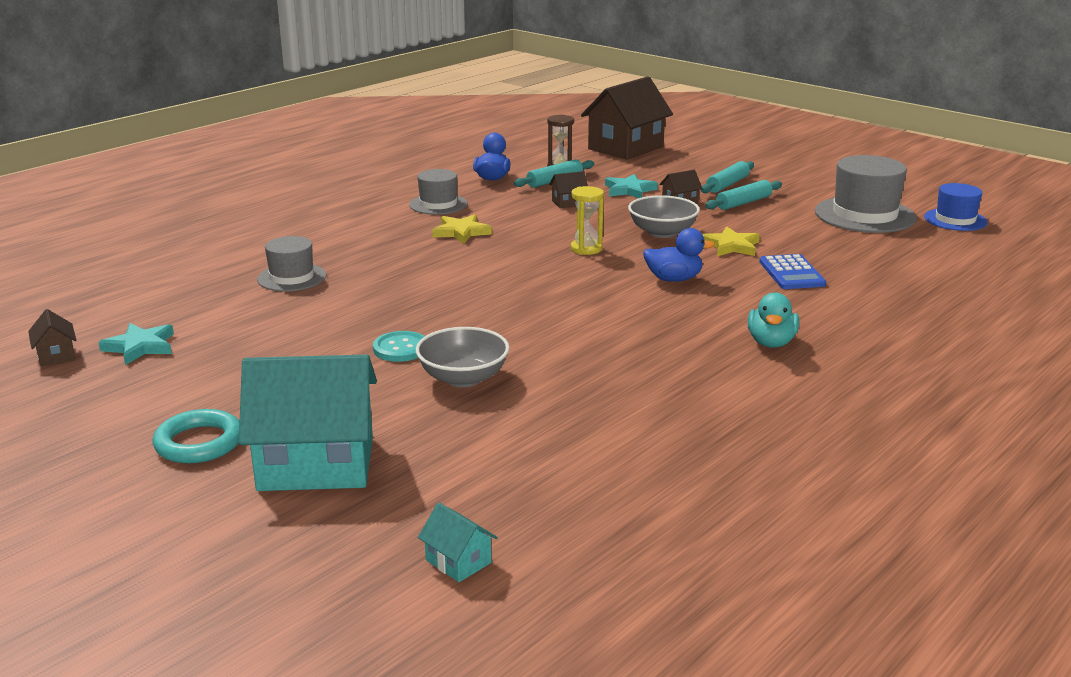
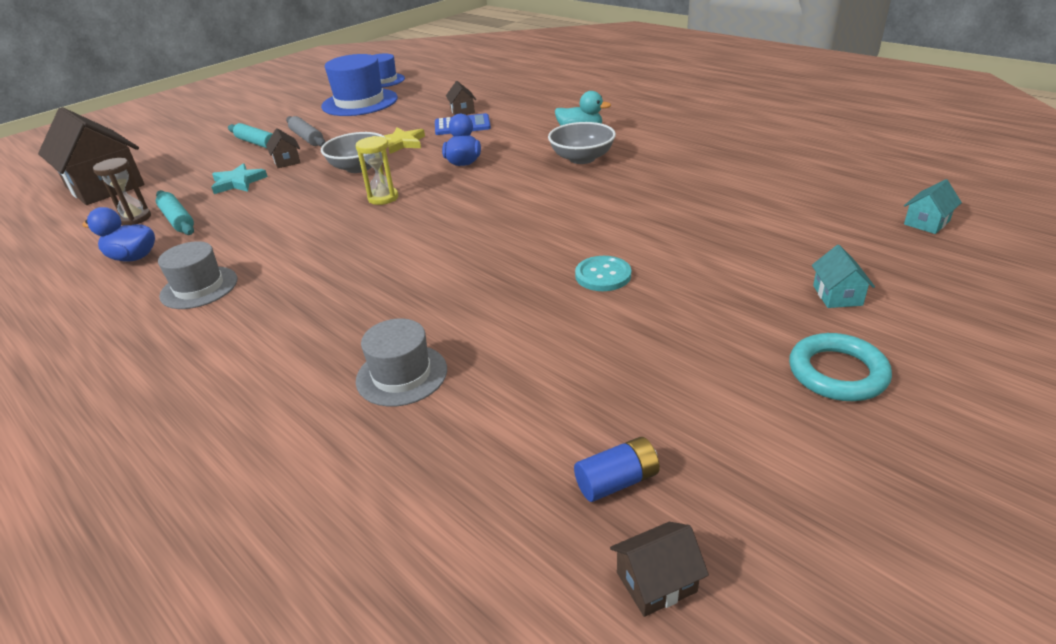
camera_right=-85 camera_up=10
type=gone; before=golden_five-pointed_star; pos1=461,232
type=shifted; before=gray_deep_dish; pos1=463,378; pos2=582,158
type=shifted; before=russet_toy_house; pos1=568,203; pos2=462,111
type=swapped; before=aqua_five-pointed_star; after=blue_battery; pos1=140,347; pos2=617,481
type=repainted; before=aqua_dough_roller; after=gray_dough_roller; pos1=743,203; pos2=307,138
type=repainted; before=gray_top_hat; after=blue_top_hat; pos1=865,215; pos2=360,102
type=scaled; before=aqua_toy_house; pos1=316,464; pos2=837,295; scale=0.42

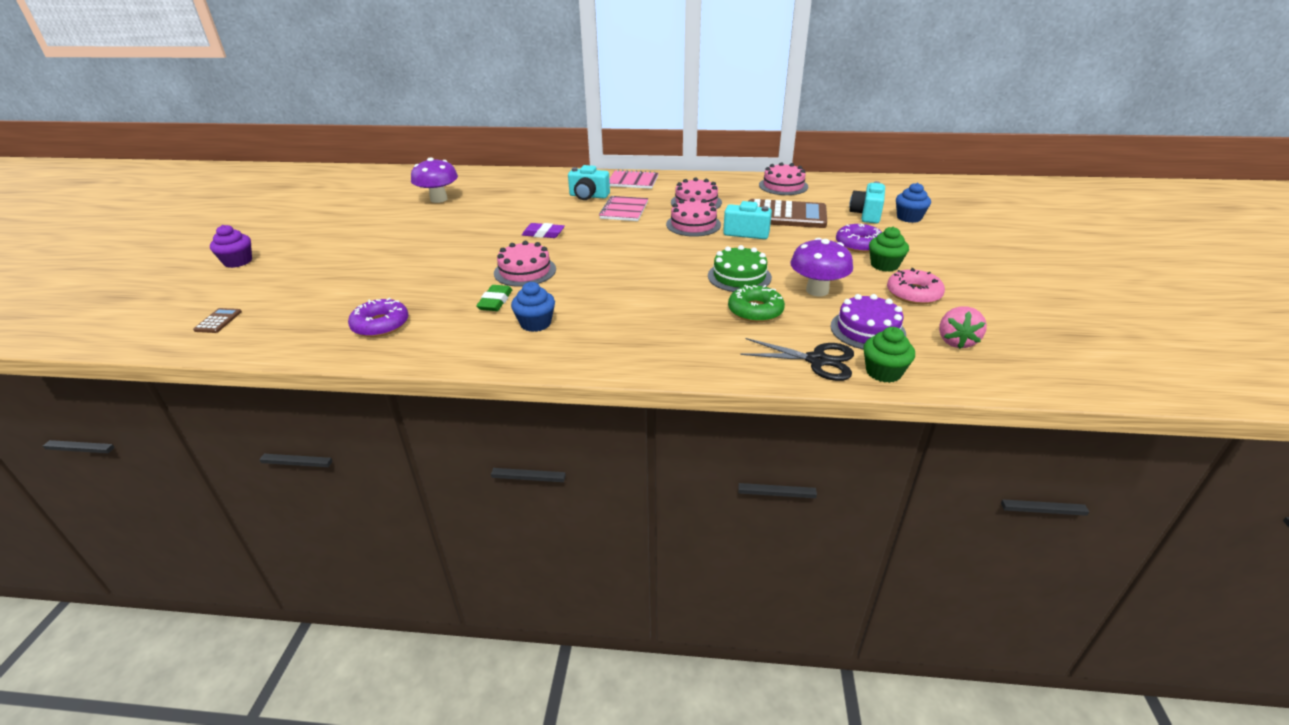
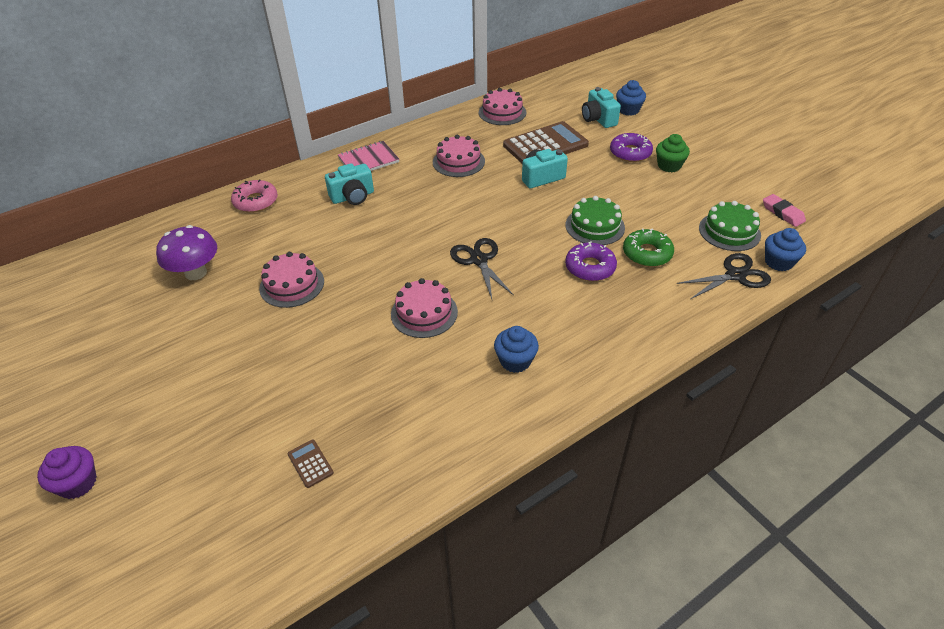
camera_right=-40 camera_up=10
type=gone; before=emerald_pencil_eraser; pos1=495,301
type=gone; before=violet_pencil_eraser; pos1=543,234
type=gone; before=rose-pink_notebook; pos1=624,210
type=gone; before=violet_fungus; pos1=817,290
type=new; after=ebony_pair_of_scissors; pos2=479,260
type=shifted; before=russet_pocket_calculator; pos1=218,321; pos2=310,463
type=shifted; before=violet_doughnut; pos1=380,325; pos2=590,267
type=shifted; before=rose-pink_gateau; pos1=693,224; pos2=292,284
type=shifted; before=rose-pink_doughnut; pos1=913,294; pos2=256,201
type=swapped; before=rose-pink_toy_strawberry; after=rose-pink_pencil_eraser; pos1=956,341; pos2=782,213
type=repainted; before=violet_gateau; after=emerald_gateau; pos1=867,330; pos2=729,231
type=repainted; before=emerald_muffin; after=blue_muffin; pos1=883,372; pos2=778,262

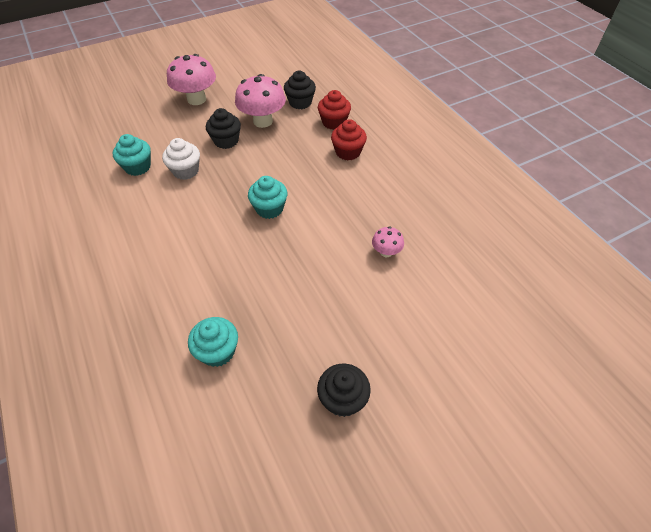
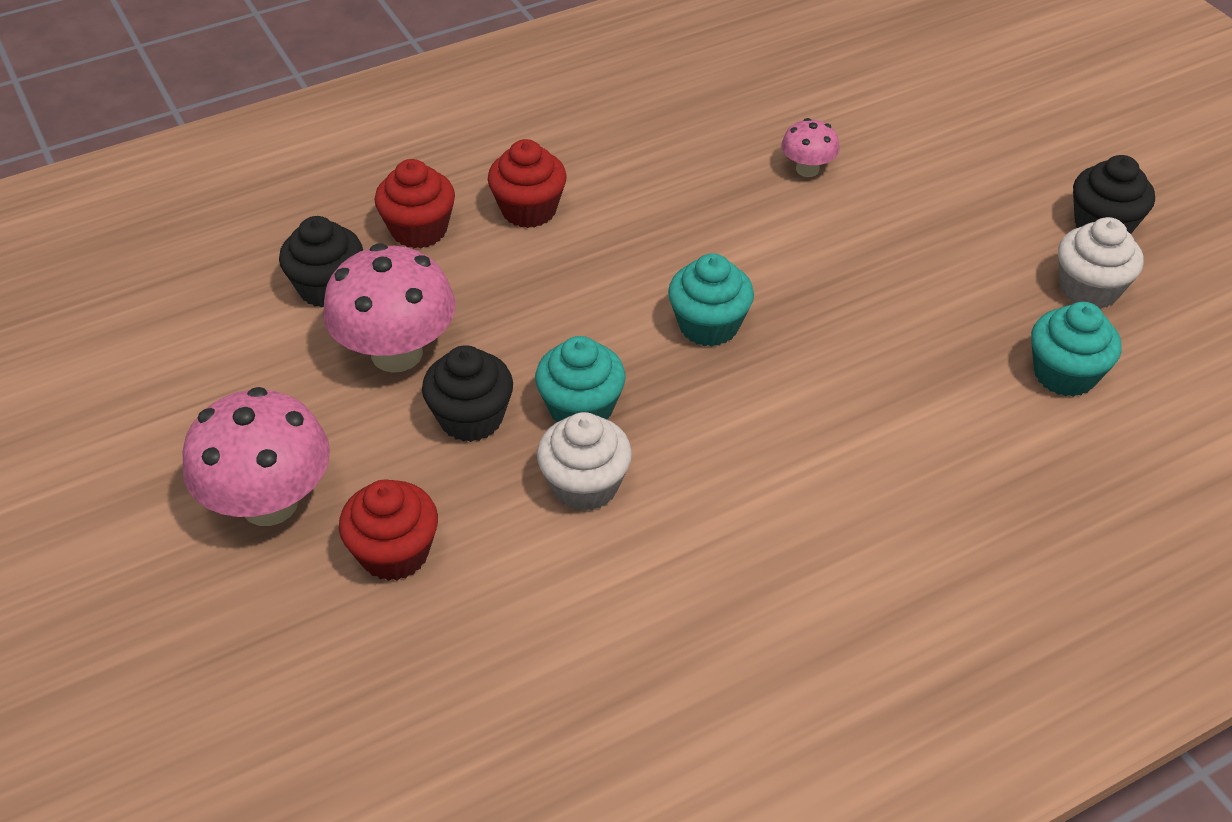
camera_right=-90 camera_up=-5
type=new; after=crimson_muffin; pos2=394,553
type=new; after=snow-white_muffin; pos2=1089,289
type=shifted; before=aqua_muffin; pos1=138,167; pos2=581,409

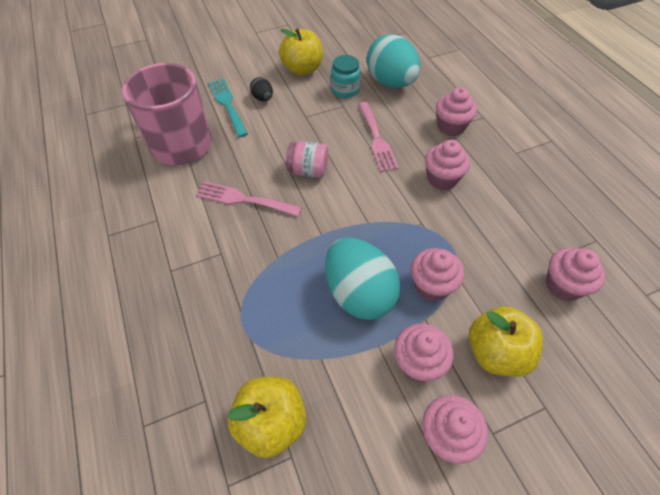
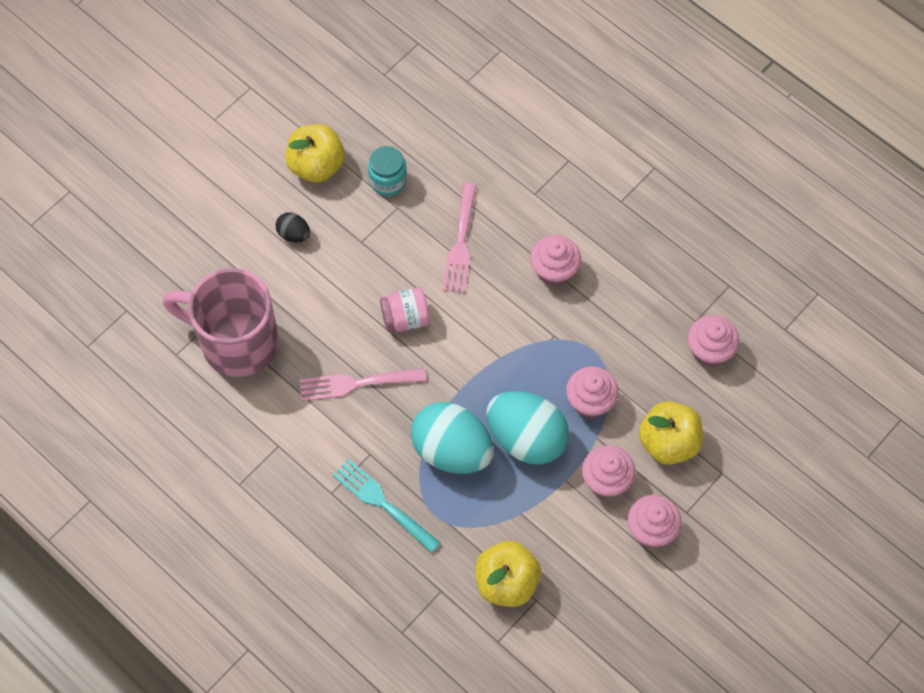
camera_right=-25 camera_up=10
type=gone; before=rose-pink_muffin; pos1=451,127
type=shifted; before=aqua_dinner_fork; pos1=227,105; pos2=383,503
type=shifted; before=aqua_egg_shape; pos1=391,82; pos2=452,450
type=rotated; before=rose-pink_dinner_fork; pos1=376,139; pos2=460,243; turn=45

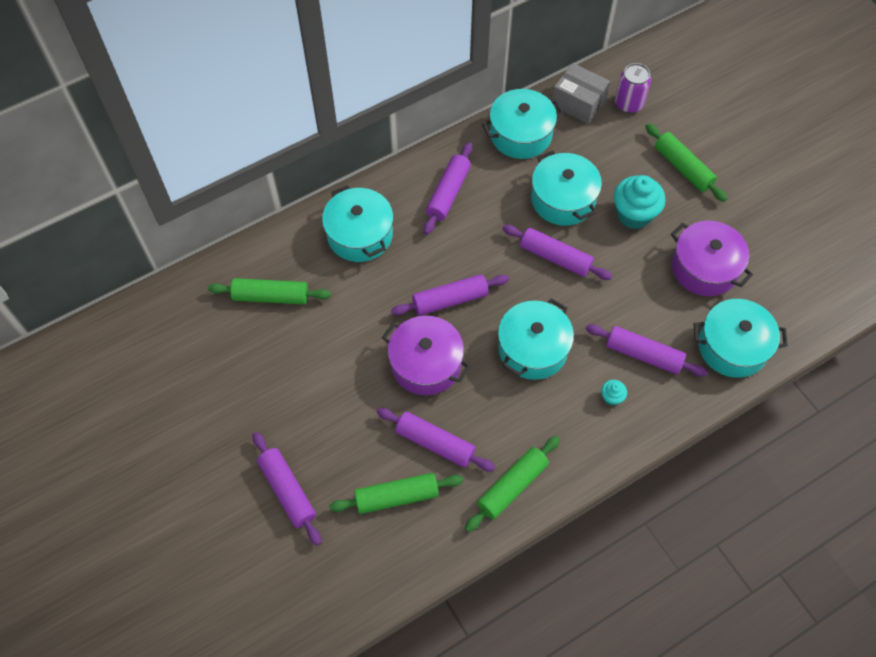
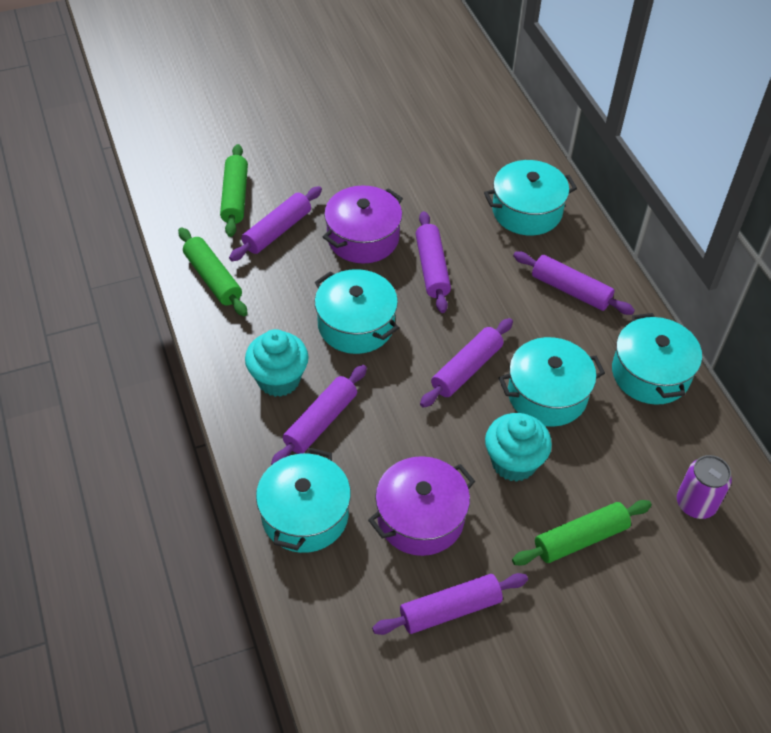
camera_right=100 camera_up=-10
type=gone; before=emerald_dough_roller; pos1=271,296
type=gone; before=gray_package; pos1=578,102
type=shifted; before=violet_dough_roller; pos1=287,491; pos2=450,609
type=scaled; before=aqua_muffin; pos1=611,397; pos2=278,379; scale=2.15

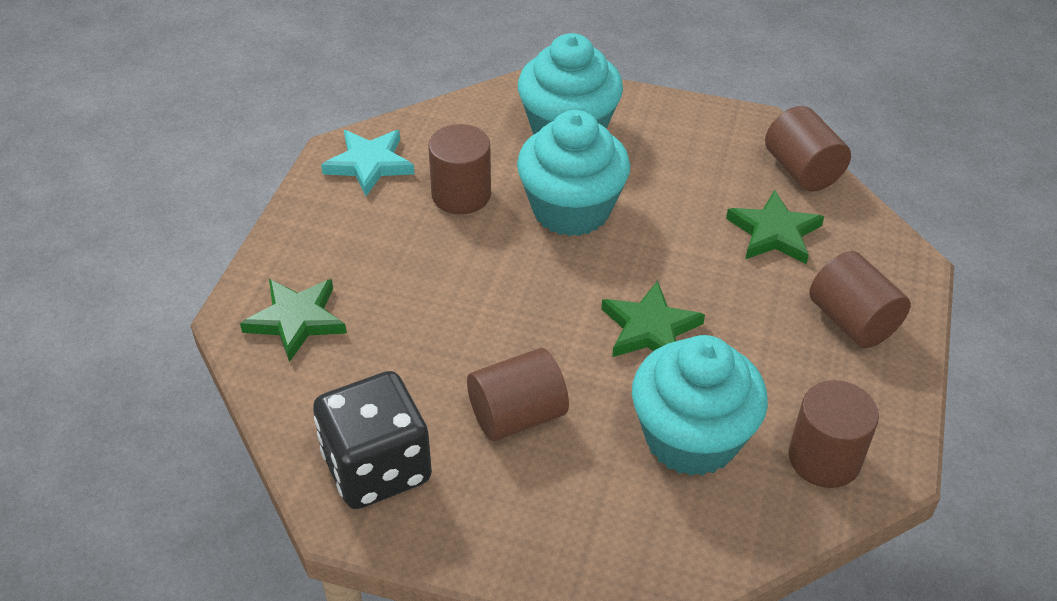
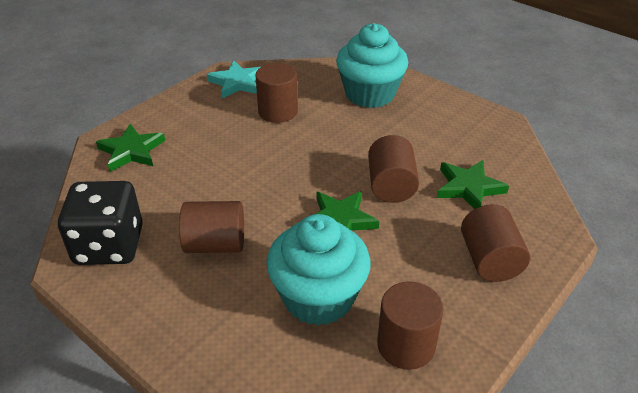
camera_right=25 camera_up=-5
type=gone; before=aqua_muffin; pos1=571,210
type=shifted; before=russet_cylinder; pos1=802,170; pos2=391,186

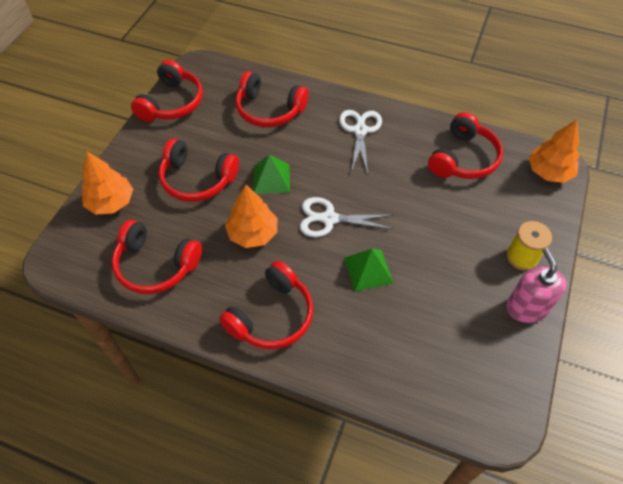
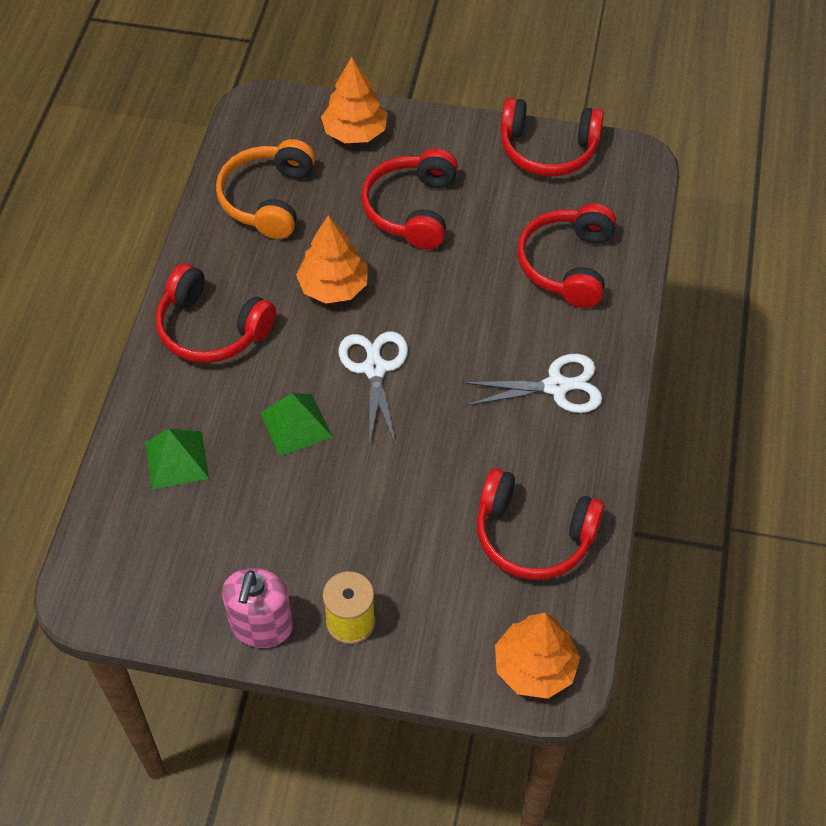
camera_right=80 camera_up=0
type=shifted; before=emerald_pyramid_shape; pos1=271,178; pos2=177,460
type=repainted; before=crimson_headset; after=bright_orange_headset; pos1=156,265; pos2=268,199
type=rotated; before=rose-pink_pump_bottle; pos1=526,308; pos2=261,626; turn=120

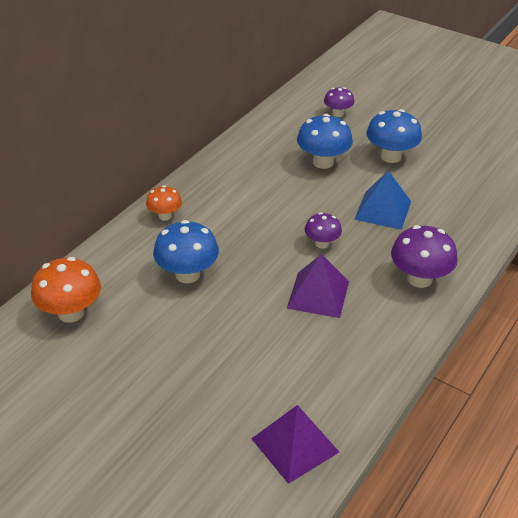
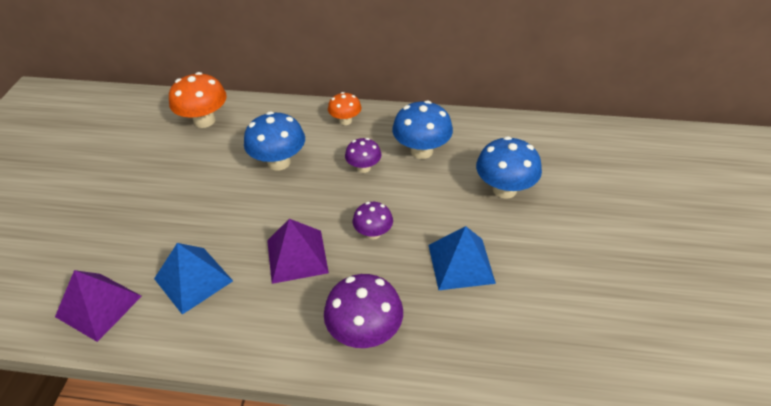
camera_right=65 camera_up=5
type=new; after=blue_pyramid_shape; pos2=193,279
type=shifted; before=violet_fungus; pos1=338,113; pos2=364,168
type=shifted; before=blue_fungus; pos1=391,156; pos2=421,151

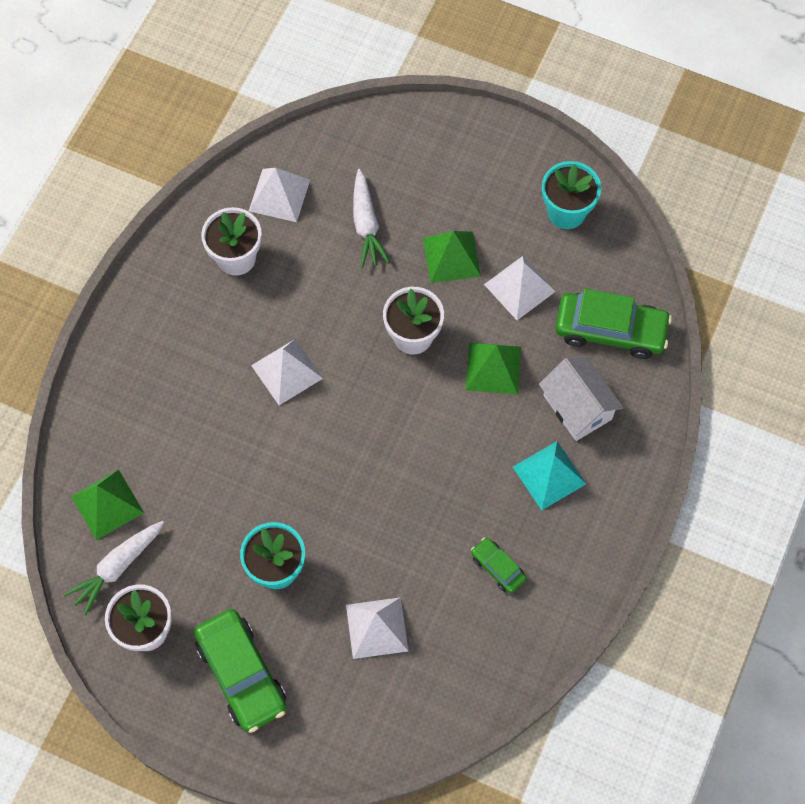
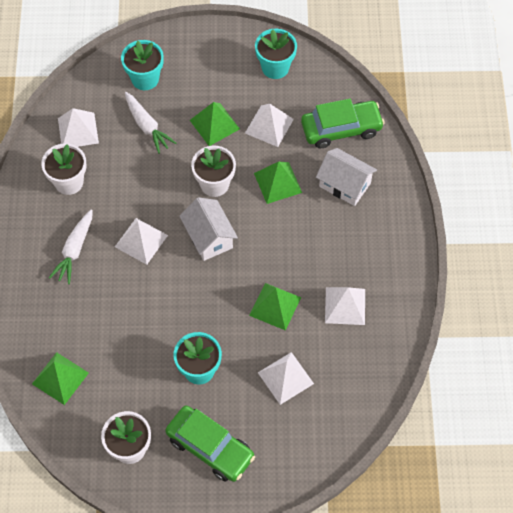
camera_right=-25 camera_up=-5
type=gone; before=aqua_pyramid_shape; pos1=549,475
type=new; after=aqua_potted_plant; pos2=145,79
type=new; after=snow-white_toy_house; pos2=209,237
type=new; after=emerald_pyramid_shape; pos2=275,306
type=shifted; before=snow-white_root_vegetable; pos1=117,568; pos2=74,250
type=swapped; before=emerald_car; after=snow-white_pyramid_shape; pos1=497,567; pos2=345,306

